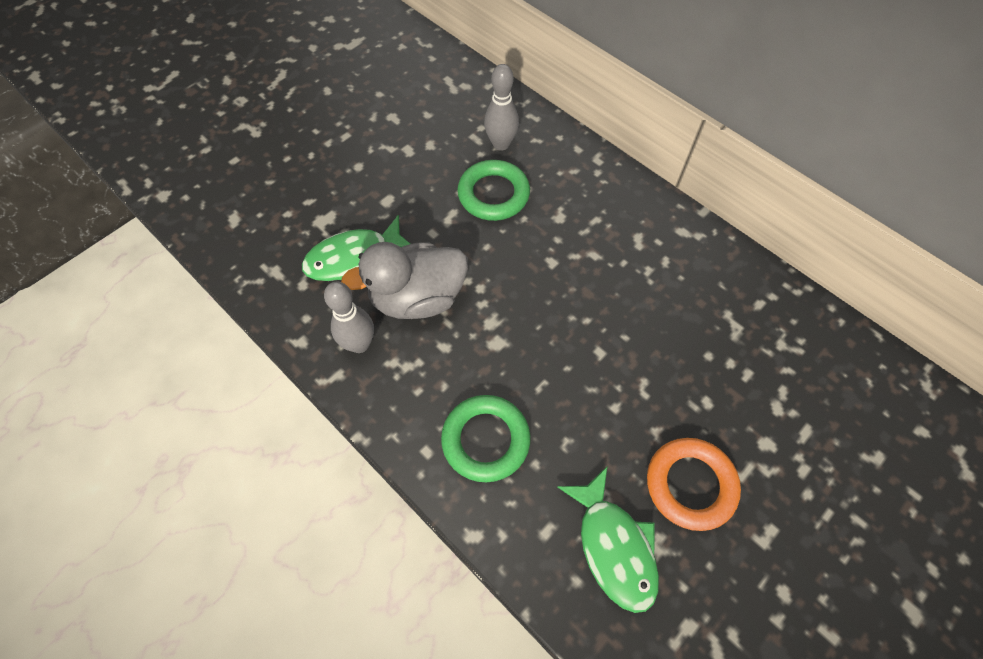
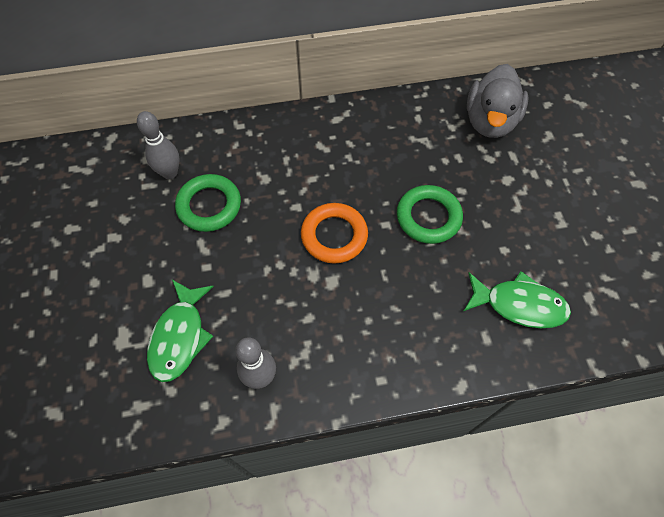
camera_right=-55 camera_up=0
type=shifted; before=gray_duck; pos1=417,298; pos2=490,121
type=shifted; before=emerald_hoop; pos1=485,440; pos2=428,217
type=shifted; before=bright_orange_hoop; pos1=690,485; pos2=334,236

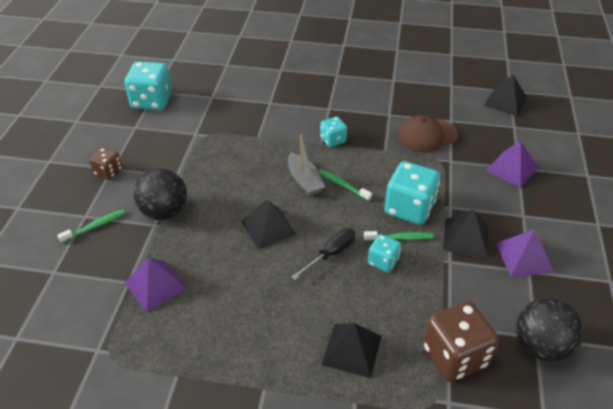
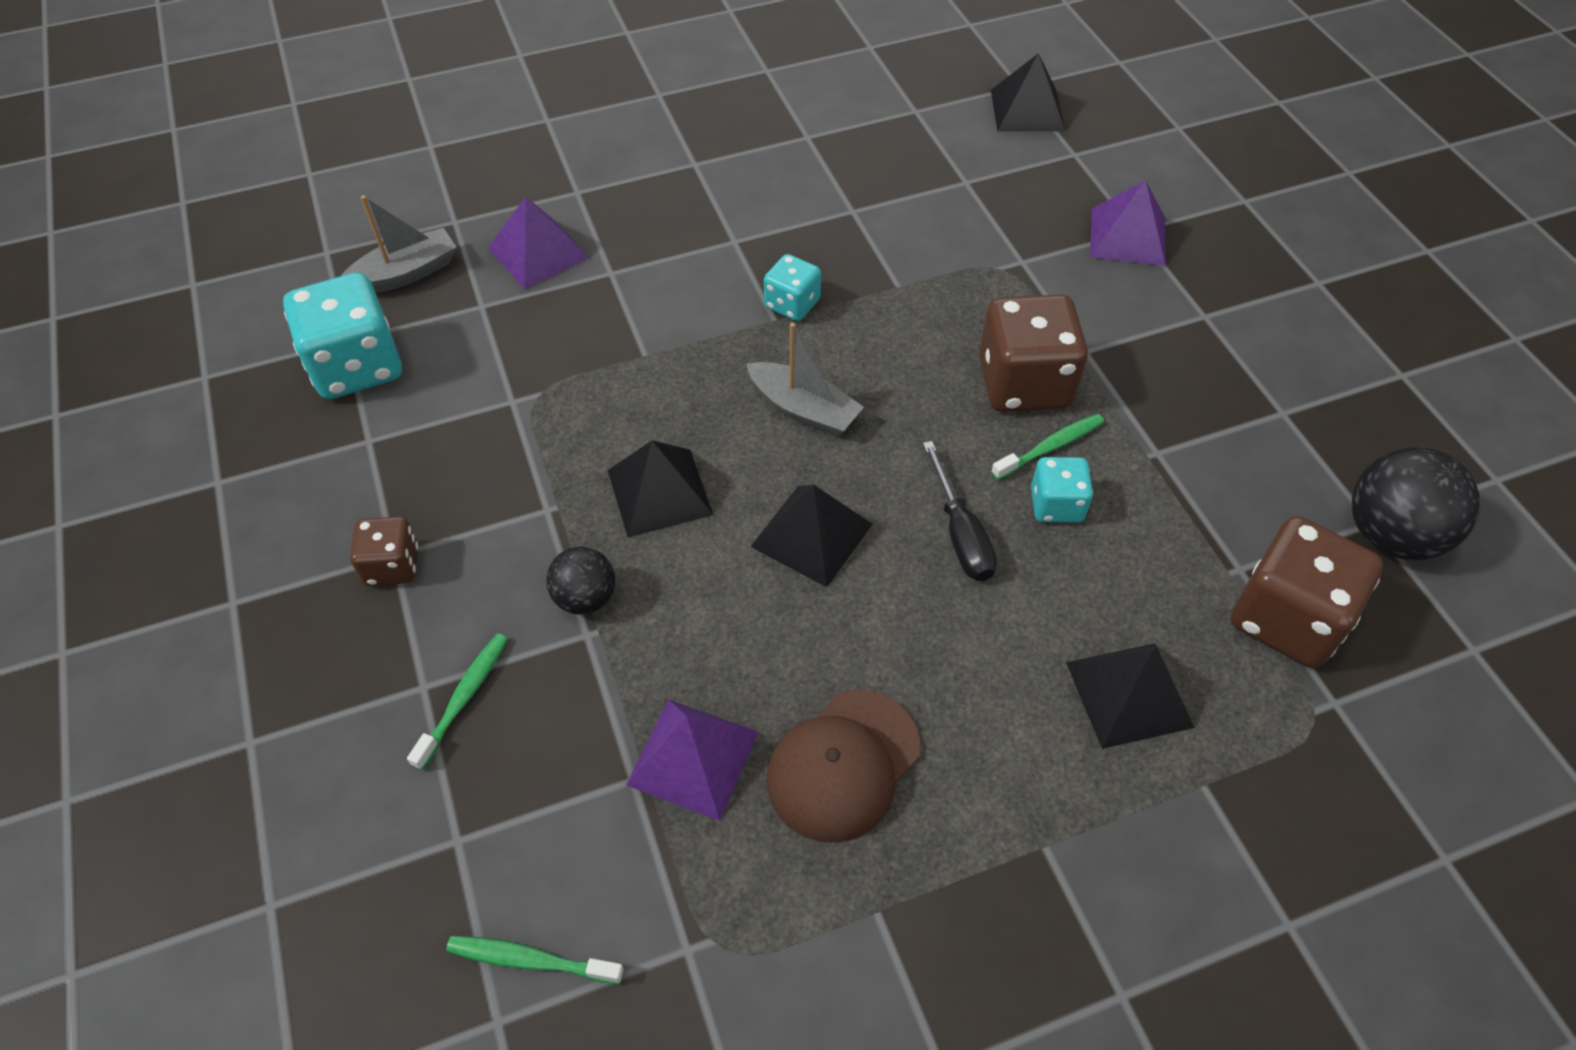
camera_right=-30 camera_up=10
type=new; after=gray_toy_boat; pos2=405,274
type=shifted; before=emerald_dental_brush; pos1=343,185; pos2=531,960
type=shifted; before=russet_baseball_cap; pos1=427,136; pos2=843,765
type=shifted; before=ebony_pyramid_shape; pos1=466,237; pos2=660,492
type=shifted; before=violet_pyramid_shape; pos1=524,257; pos2=538,253
type=repainted; before=aqua_dice; after=russet_dice; pos1=409,208; pos2=1024,384
type=rotated; before=ebony_hand_screwdriver; pos1=330,254; pos2=960,533; turn=150
type=scaled; before=ebony_ball; pos1=164,212; pos2=585,598; scale=0.59

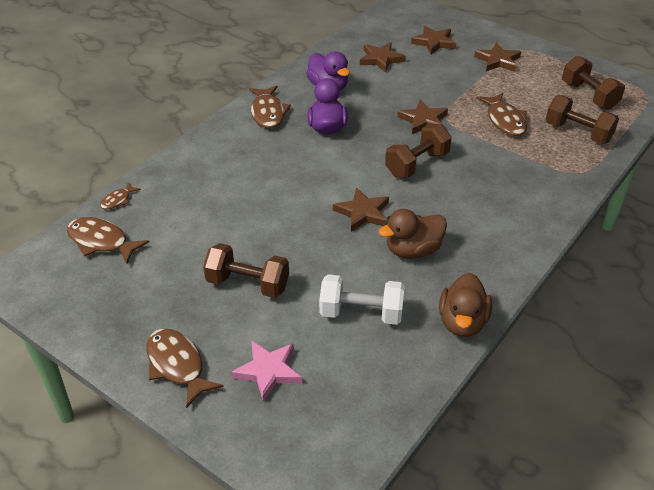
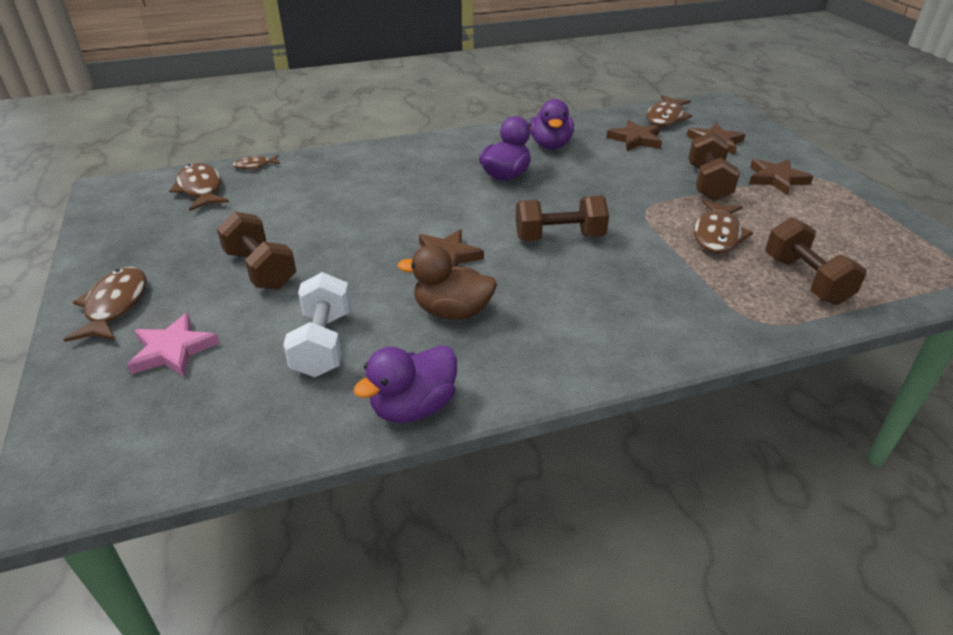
camera_right=35 camera_up=-5
type=gone; before=russet_five-pointed_star; pos1=423,120
type=shifted; before=russet_fish; pos1=268,113; pos2=666,118
type=shifted; before=russet_free_weight; pos1=589,96; pos2=708,183
type=repainted; before=russet_duck; after=violet_duck; pos1=462,322; pos2=413,407
type=rotated; before=snow-white_free_weight; pos1=361,313; pos2=323,344; turn=45

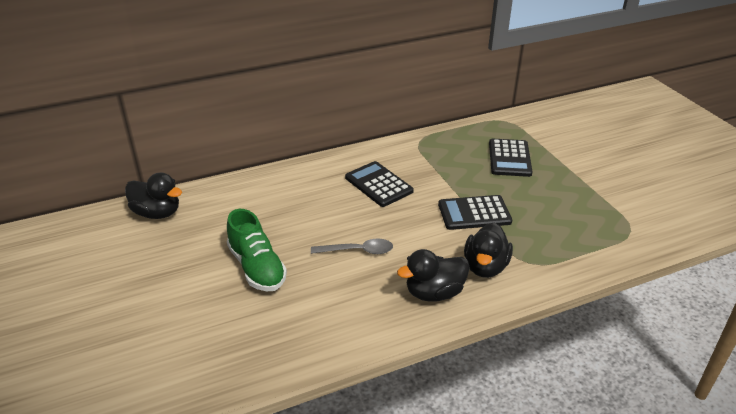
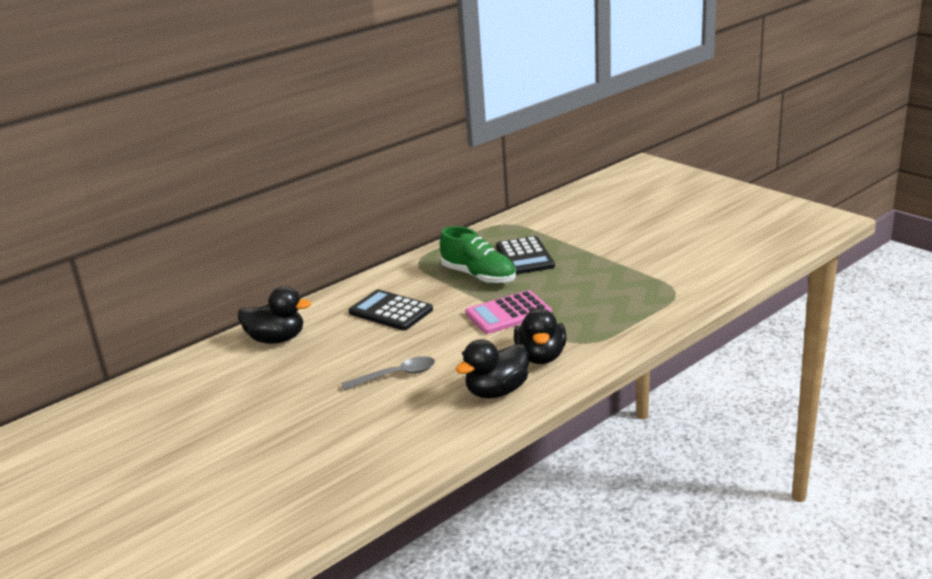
camera_right=-15 camera_up=-10
type=shifted; before=ebony_duck; pos1=157,213; pos2=276,339
type=shifted; before=emerald_sneaker; pos1=257,267; pos2=479,276
type=repainted; before=ebony_pocket_calculator; after=rose-pink_pocket_calculator; pos1=474,213; pos2=508,313

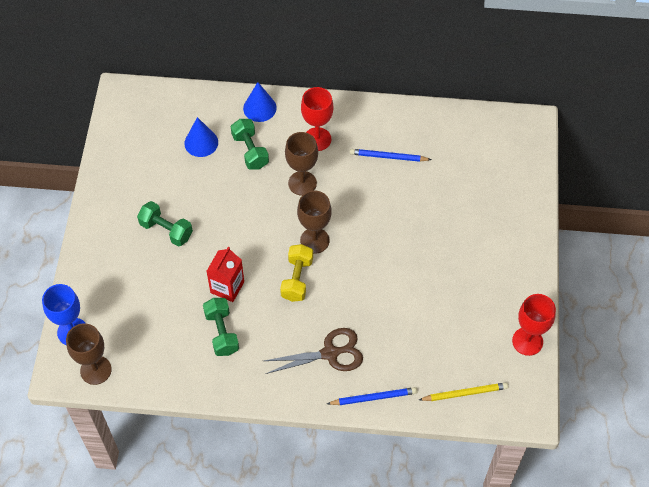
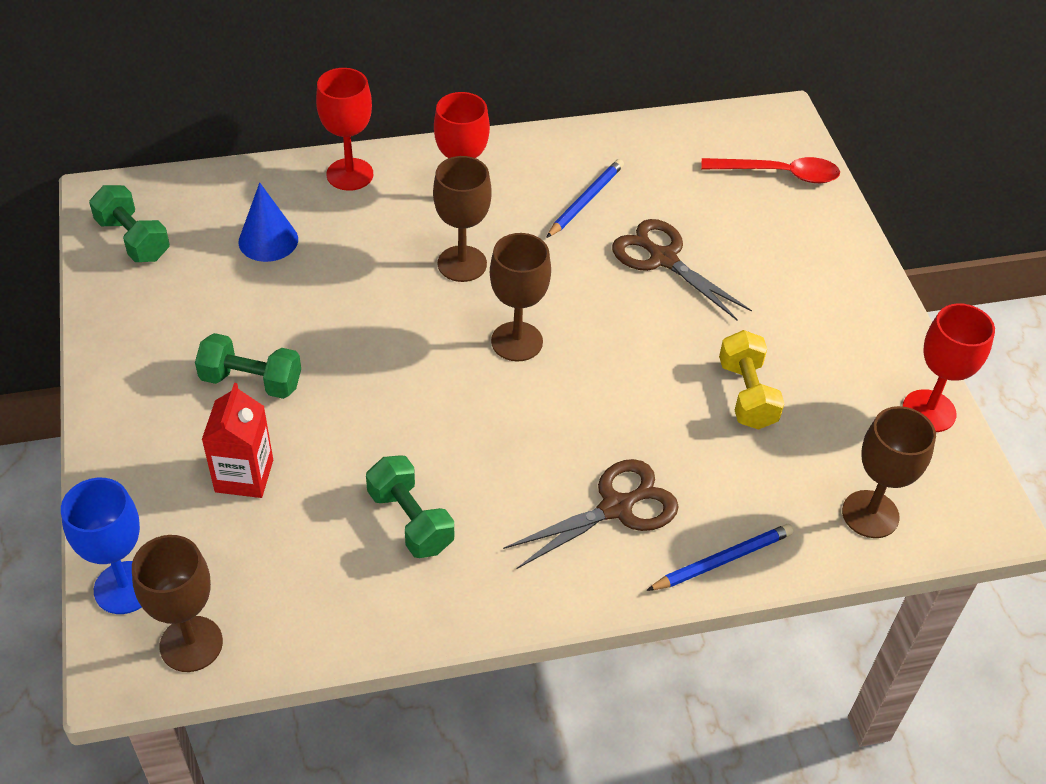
camera_right=-20 camera_up=-10
type=new; after=russet_pair_of_scissors; pos2=663,259
type=new; after=crimson_teaspoon; pos2=779,174
type=shifted; before=crimson_carton; pos1=227,287; pos2=244,476
type=shifted; before=emerald_free_weight; pos1=250,151; pos2=133,239
type=shifted; before=golden_free_weight; pos1=297,279; pos2=747,394
type=swapped; before=blue_cone; after=crimson_goblet; pos1=259,108; pos2=350,174
type=swapped; before=golden_pencil; after=russet_goblet; pos1=465,393; pos2=870,514
type=rotated; before=blue_pencil; pos1=388,157; pos2=585,201; turn=135

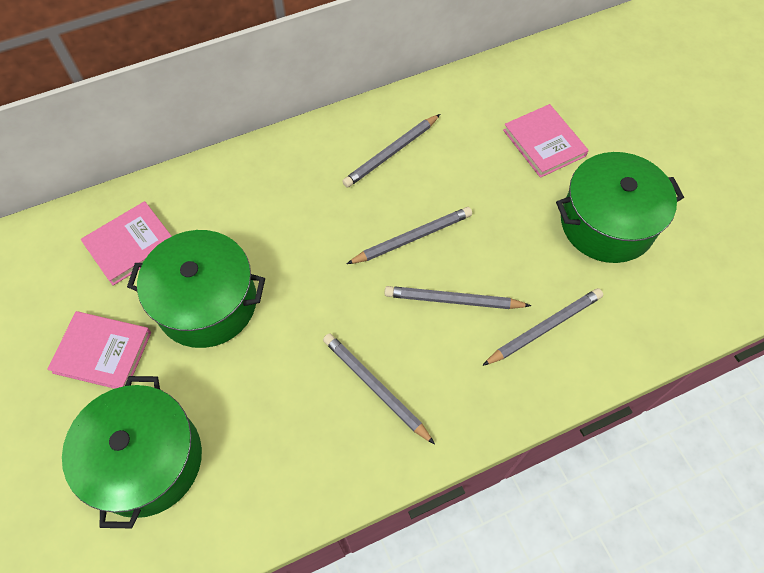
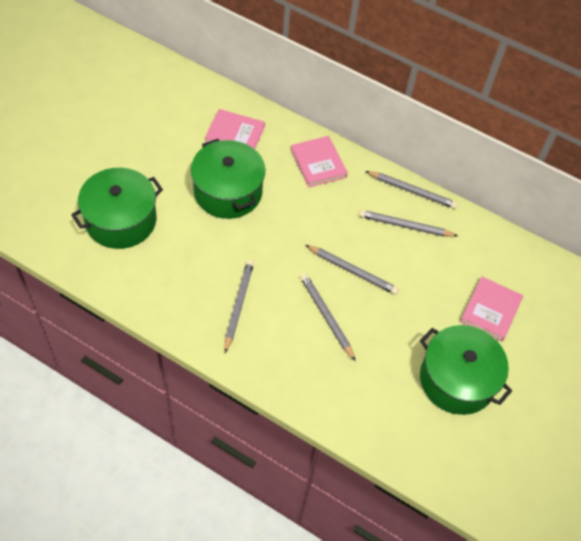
camera_right=50 camera_up=-5
type=shifted; before=rose-pink_hardcover; pos1=102,352; pos2=318,163
type=shifted; before=gray_pencil; pos1=544,328; pos2=412,191

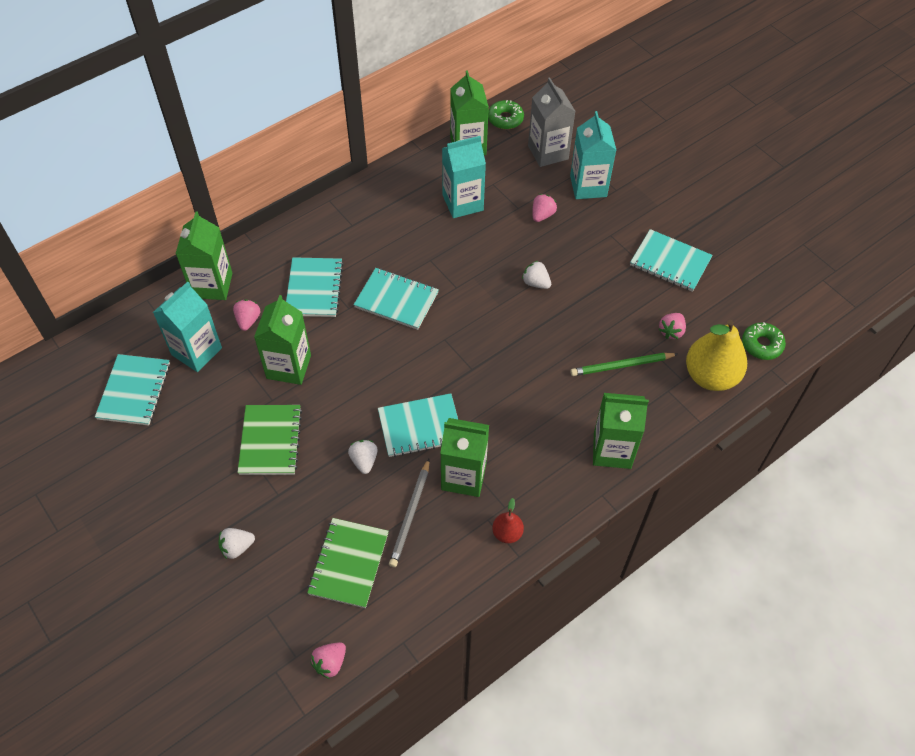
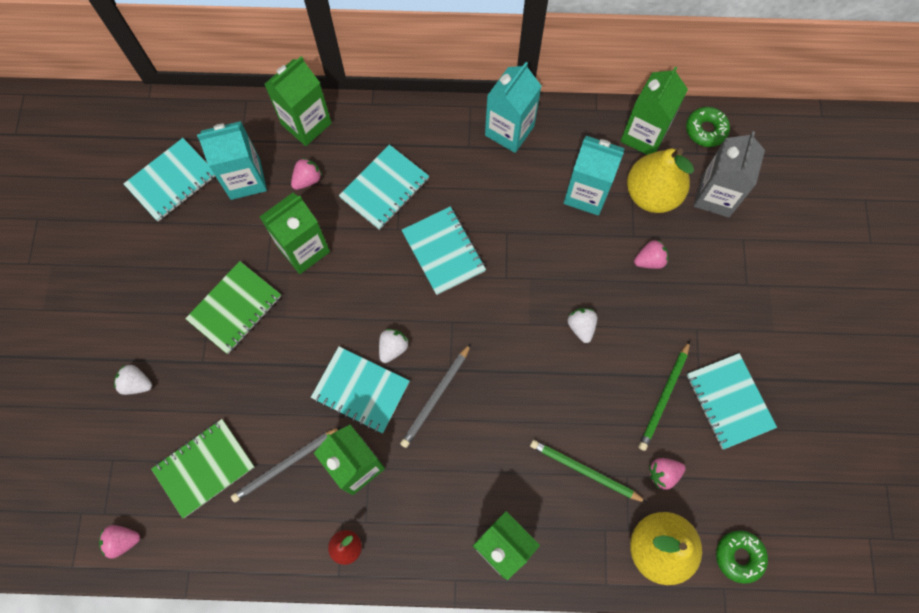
camera_right=40 camera_up=15
type=new; after=gray_pencil; pos2=436,397
type=new; after=golden_pear; pos2=652,194
type=new; after=emerald_pencil; pos2=664,397
type=shifted; before=snow-white_toy_strawberry; pos1=364,461; pos2=393,348
type=shifted; before=aqua_carton; pos1=588,186; pos2=509,131

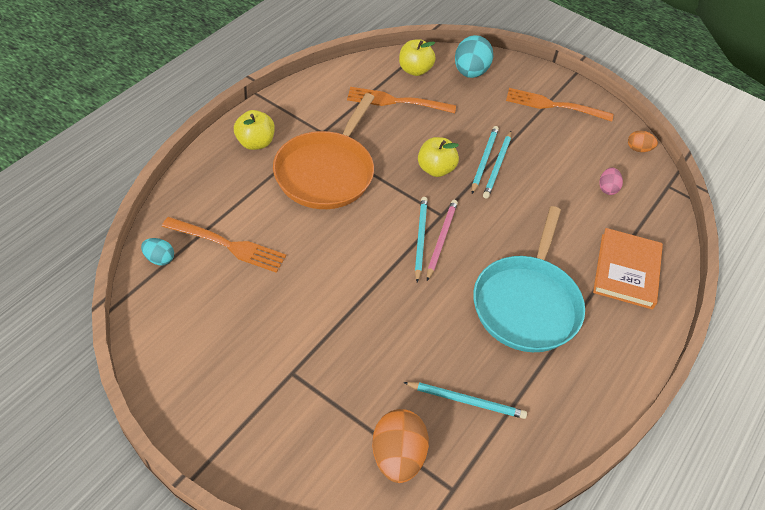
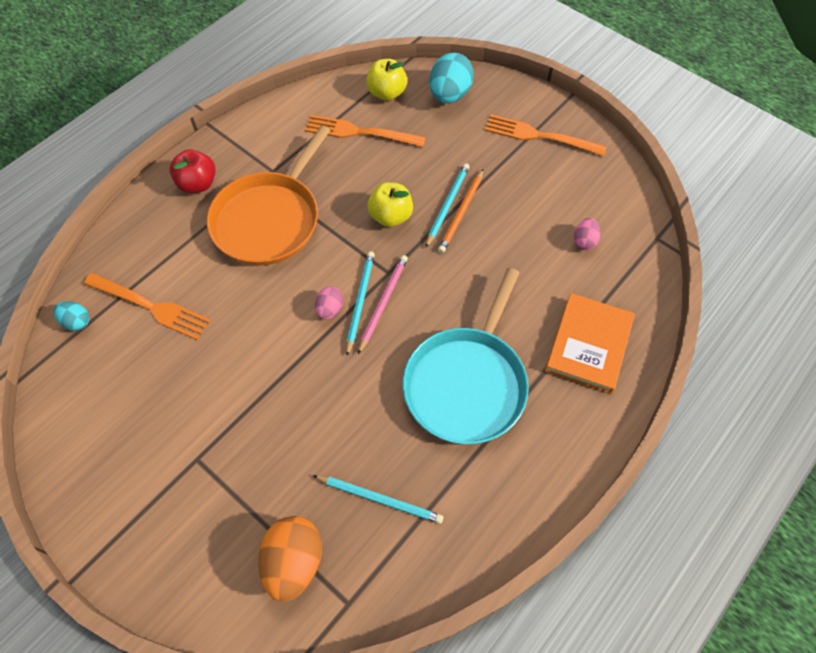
camera_right=10 camera_up=10
type=gone; before=bright_orange_egg_shape; pos1=638,149
type=new; after=rose-pink_egg_shape; pos2=330,309
type=repainted; before=golden_toy_apple; after=crimson_toy_apple; pos1=255,143; pos2=198,184
type=repainted; before=aqua_pencil; after=bright_orange_pencil; pos1=497,166; pos2=461,213

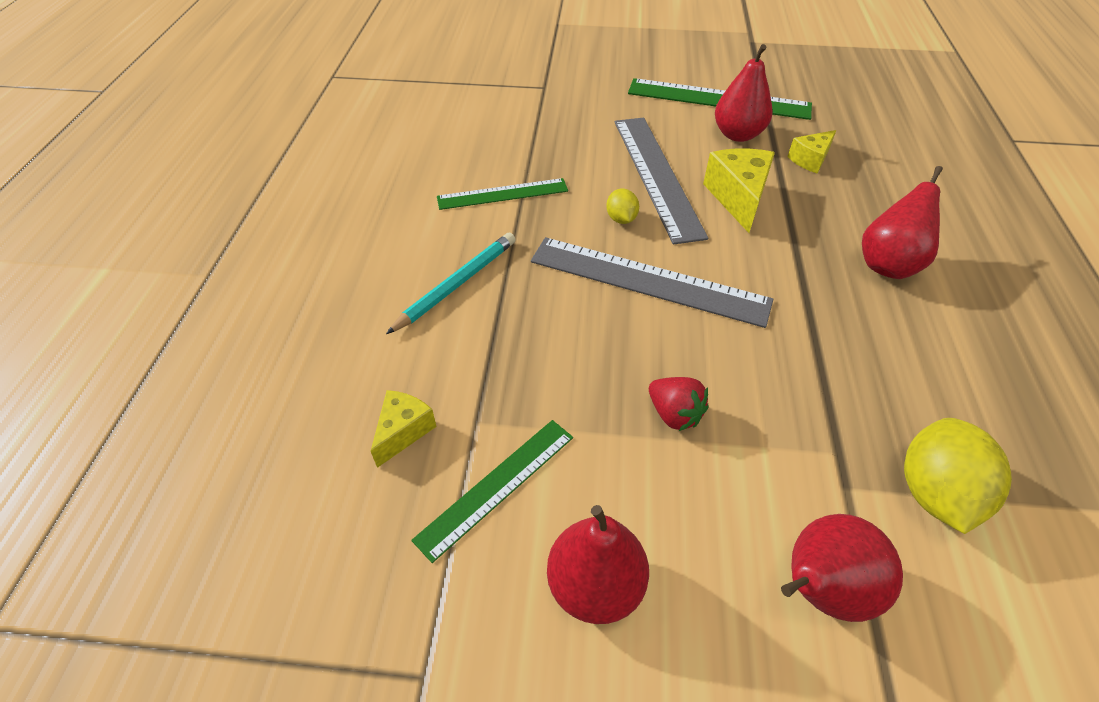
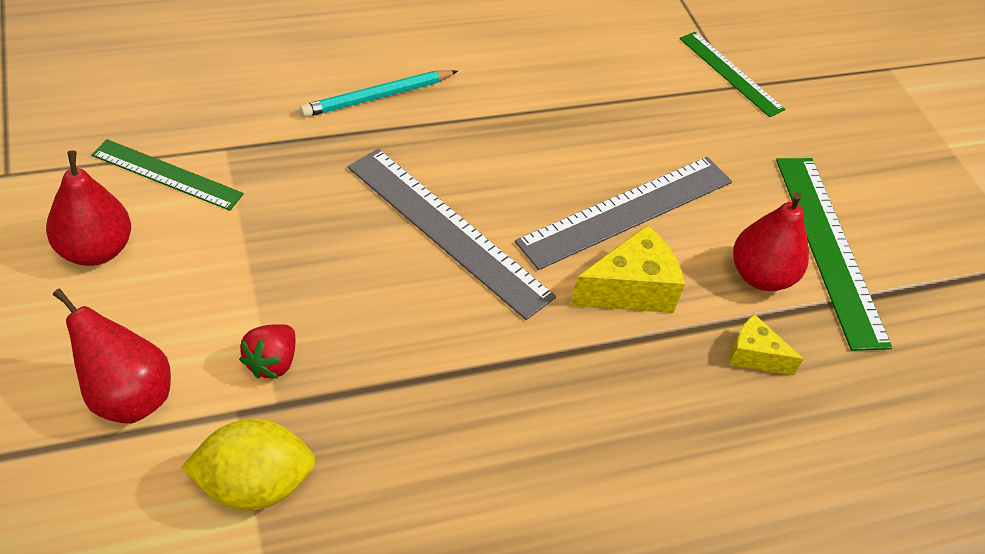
camera_right=60 camera_up=0
type=gone; before=golden_cheese; pos1=403,431
type=gone; before=golden_lemon; pos1=621,219
type=gone; before=crimson_pear; pos1=888,264
type=shifted; before=emerald_straightedge; pos1=502,194; pos2=731,73
type=shifted; before=crimson_toy_strawberry; pos1=674,414; pos2=271,362
type=rotated; before=aqua_pencil; pos1=457,284; pos2=377,97; turn=135
type=rotated; before=gray_straightedge; pos1=648,280; pos2=448,230; turn=-45

